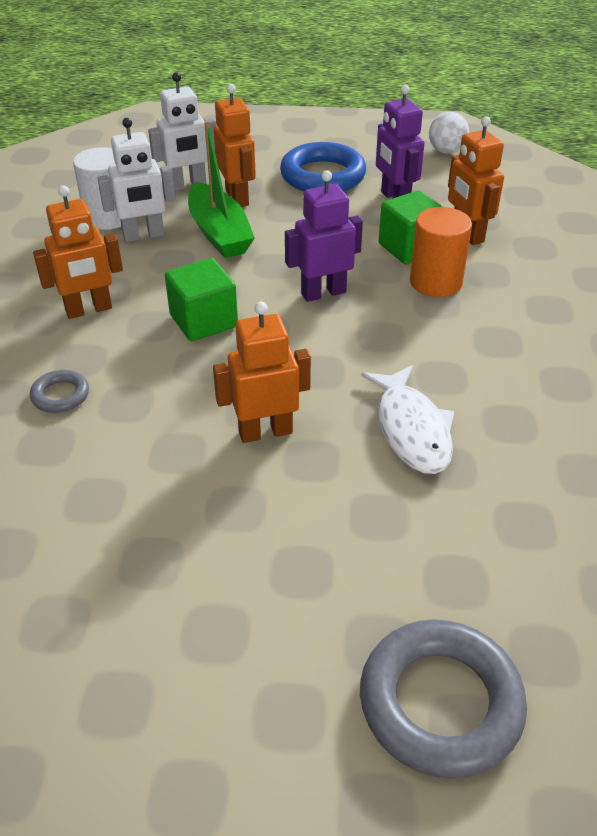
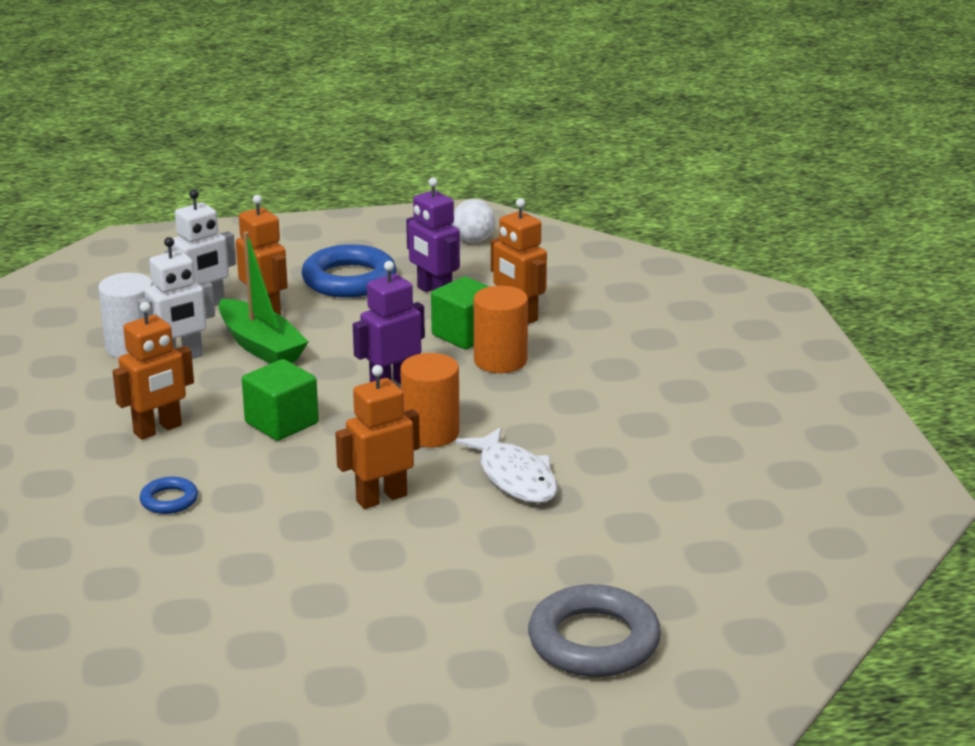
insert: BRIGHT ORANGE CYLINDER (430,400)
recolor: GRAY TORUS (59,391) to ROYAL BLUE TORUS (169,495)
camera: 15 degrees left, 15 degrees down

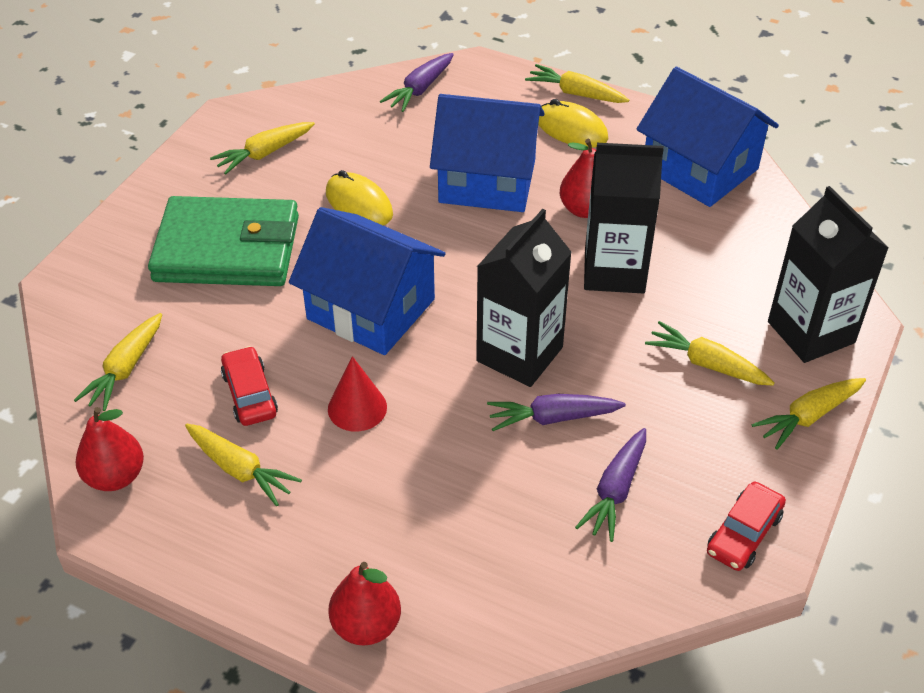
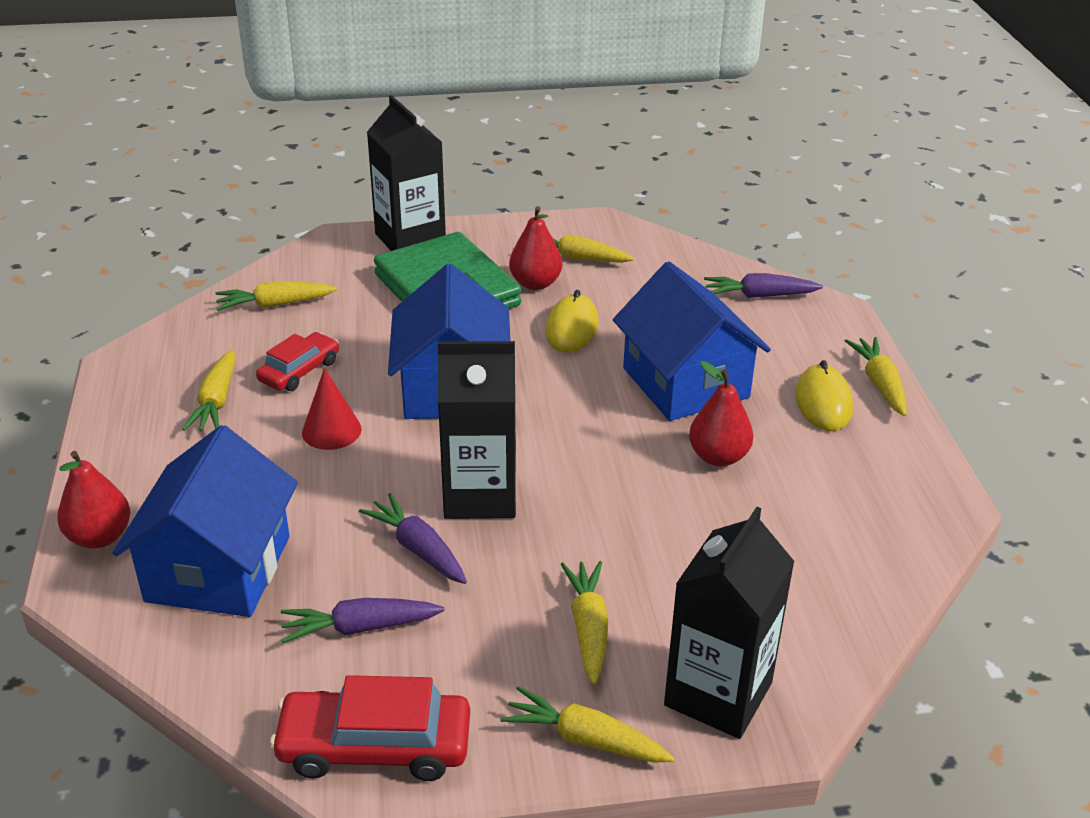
move: RED PEAR (110,449) to (535,248); BLACK MILK CARTON (624,218) to (406,173); ROYAL BLUE TOY HOUSE (708,137) to (205,521)
resize: RED AUTOMOBILE (746,526) = (370,728) x1.55
camera: 55 degrees right, 10 degrees down

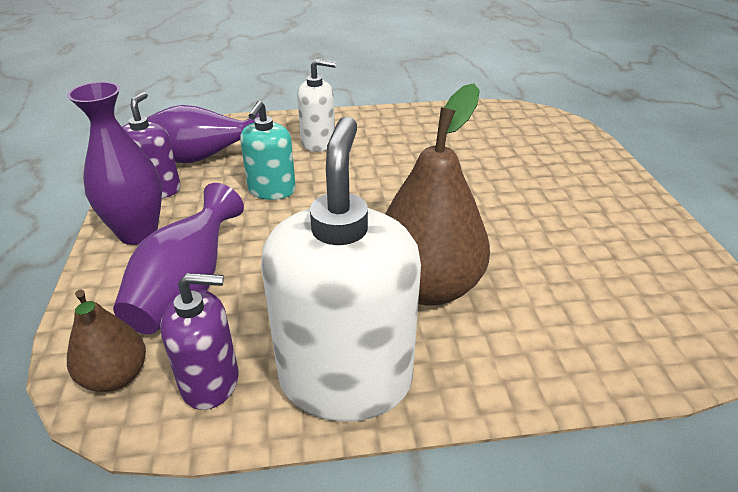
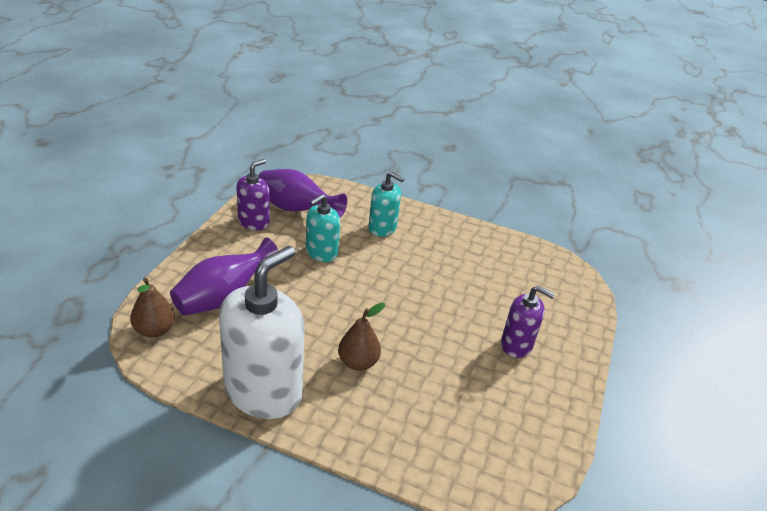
delete: VIOLET FLOWER VASE (114,163)
move: VIOLET PUMP BOTTLE (199,341) to (528,322)
recolor: SNOW-WHITE PUMP BOTTLE (316,105) to AQUA PUMP BOTTLE (386,204)
resize: BROWN PEAR (437,194) = (361,337) x0.54
camera: 25 degrees right, 0 degrees up

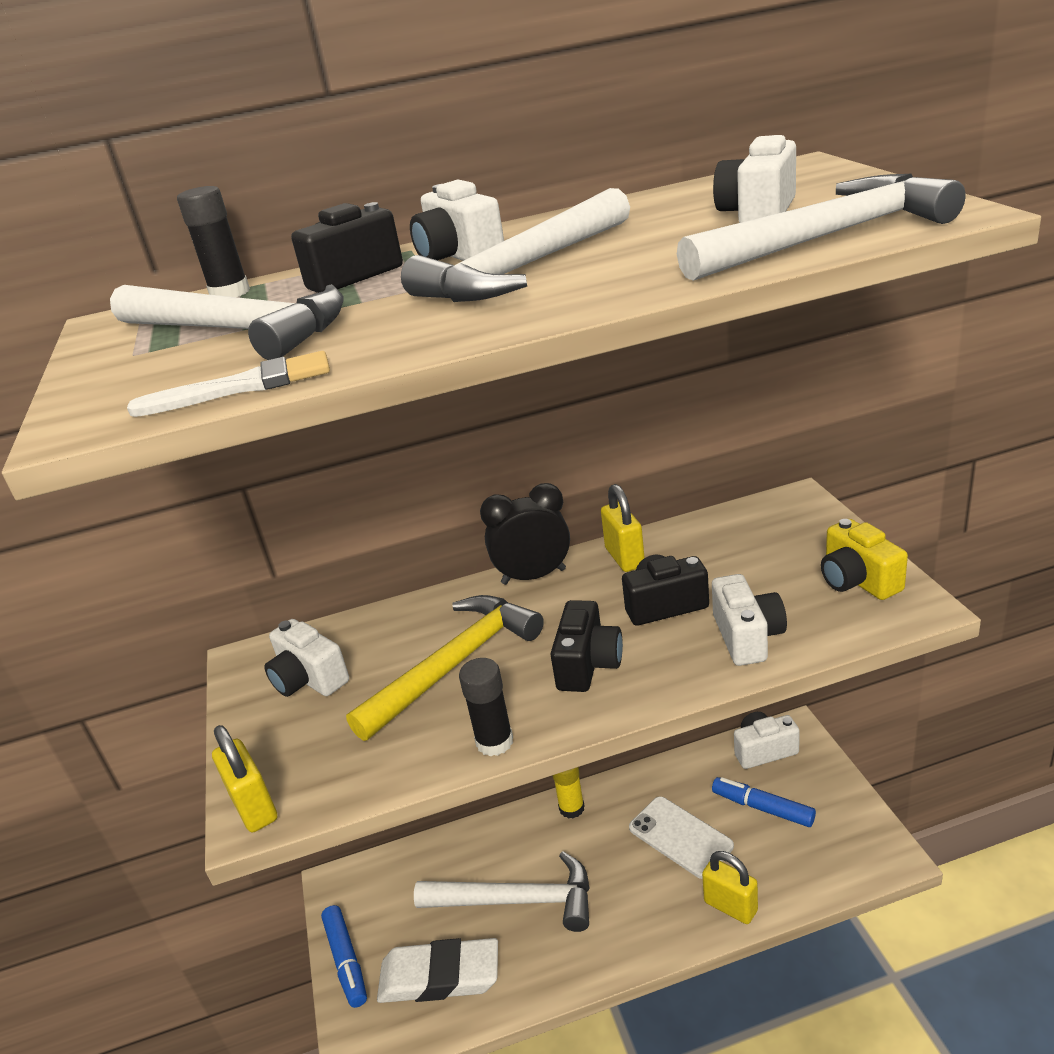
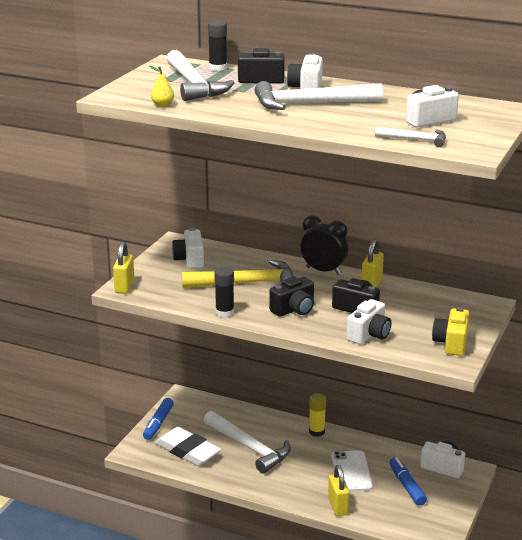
replace: SNOW-WHITE BRUSH (228,384) to GOLDEN PEAR (161,86)
resize: SNOW-WHITE CARPENTER'S HAMMER (821,227) = (410,136) x0.52
camera: 35 degrees right, 5 degrees down

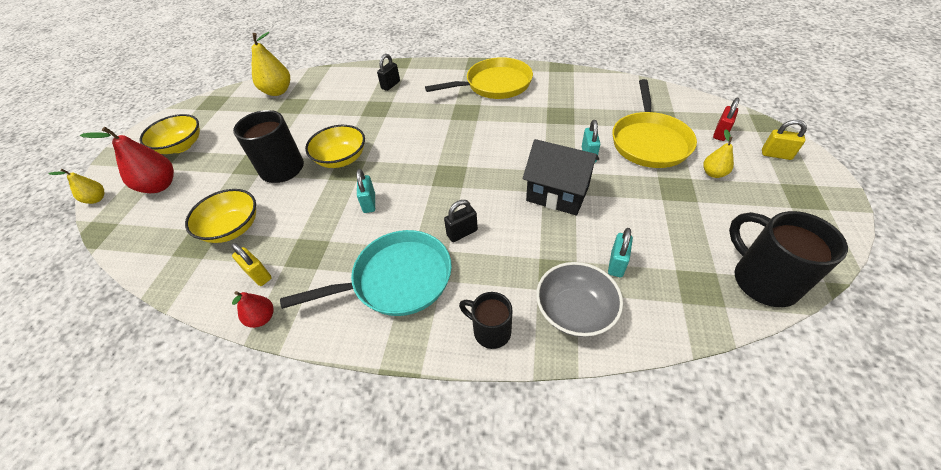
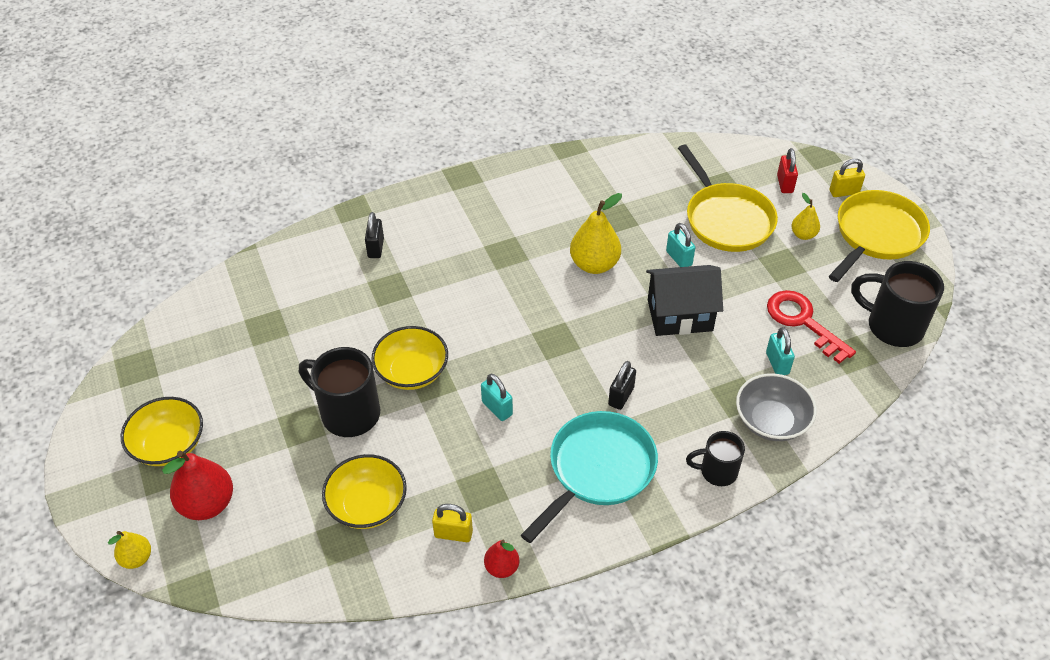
insert: RED KEY (811,327)
move: GOLDEN PEAR (271,64) to (596,233); GOLDEN SKILLET (479,78) to (879,236)
camera: 35 degrees left, 0 degrees up

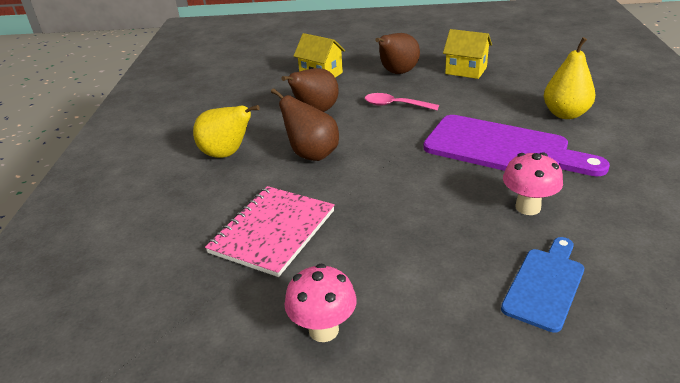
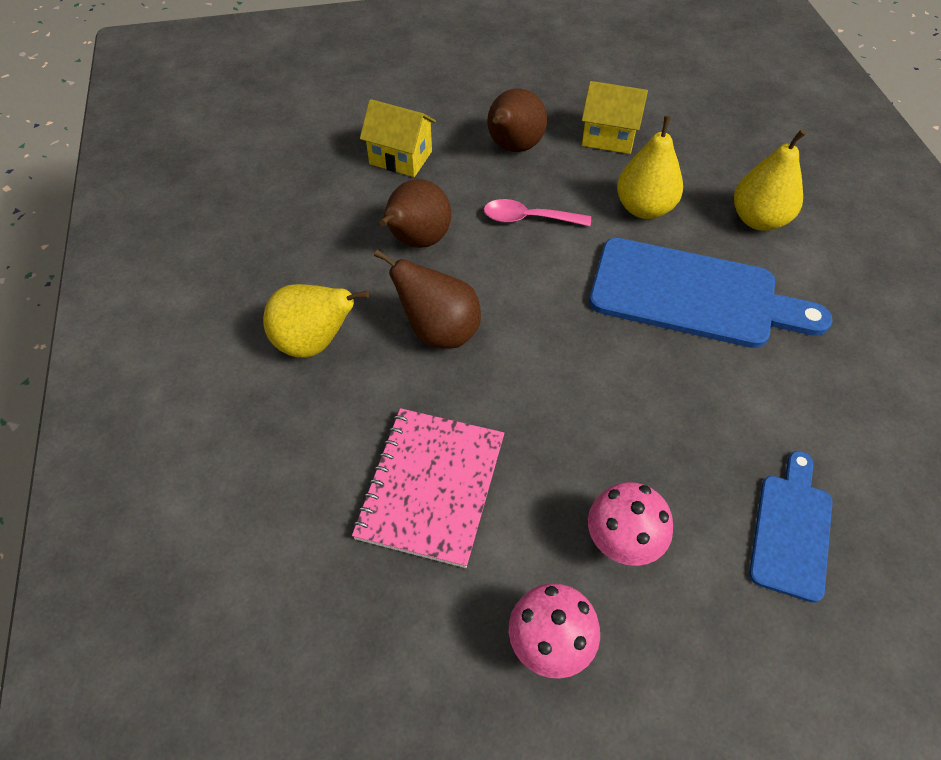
insert: GOLDEN PEAR (650,167)
move: ROSY TOADSTOOL (533,183) to (630,524)
recolor: VIOLET CUTTING BOARD (516,145) to ROYAL BLUE CUTTING BOARD (711,293)
camera: 15 degrees left, 20 degrees up

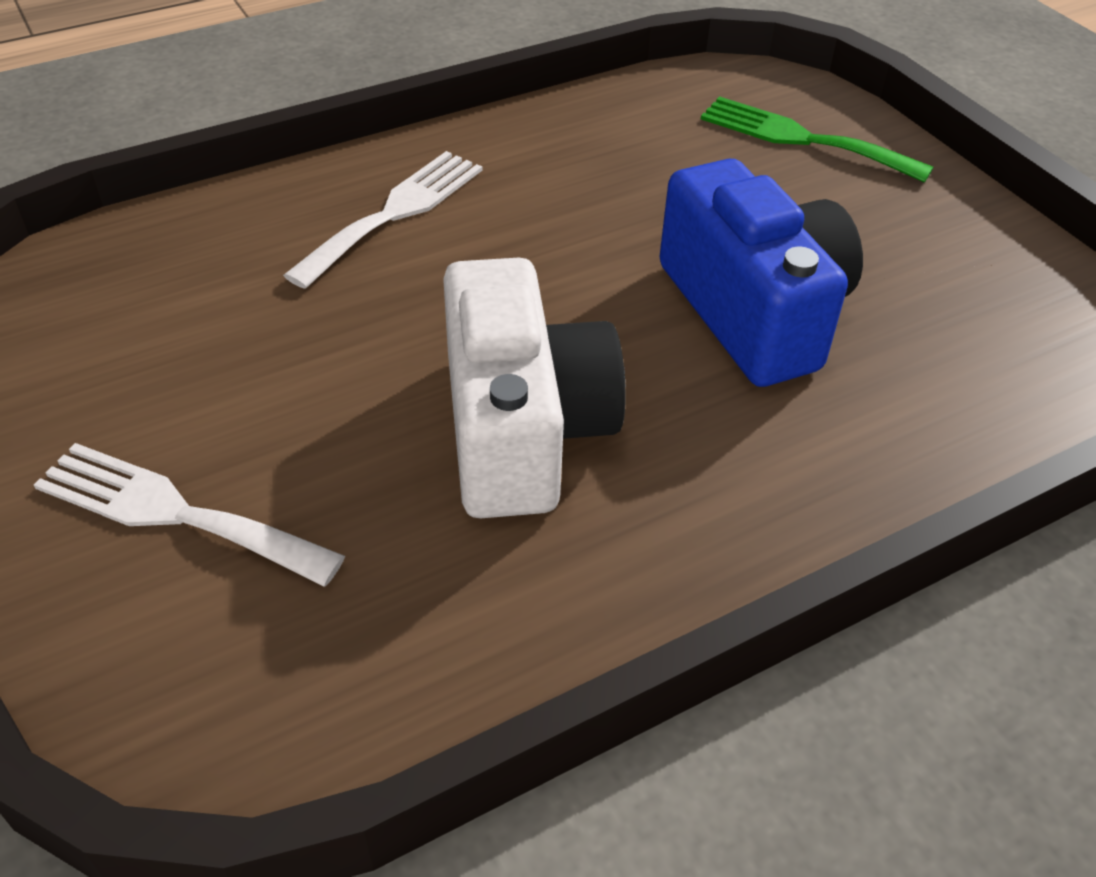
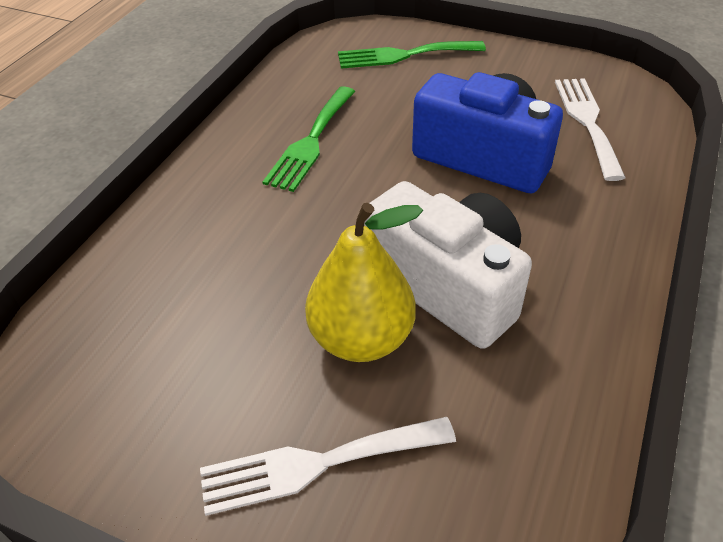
insert: GREEN TABLE FORK (309,139); GOLDEN PEAR (364,282)
move: SNOW-WHITE TABLE FORK (383,220) to (590,129)
camera: 35 degrees left, 0 degrees up

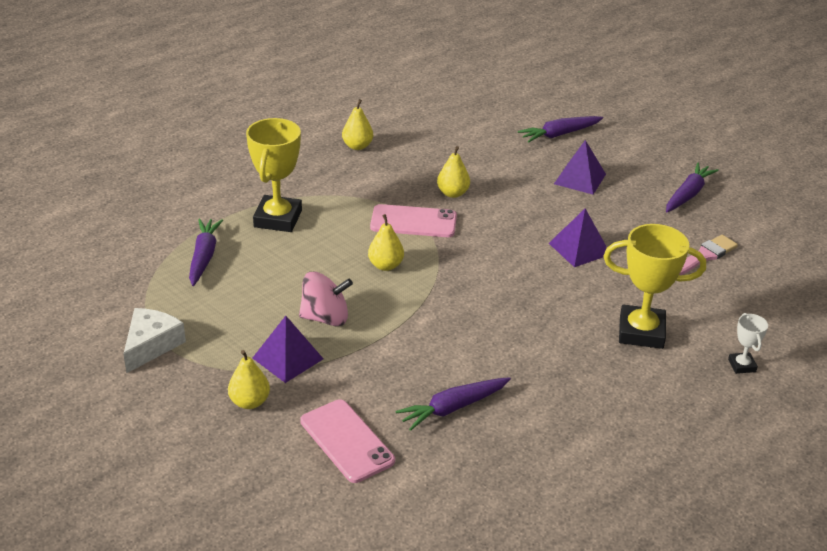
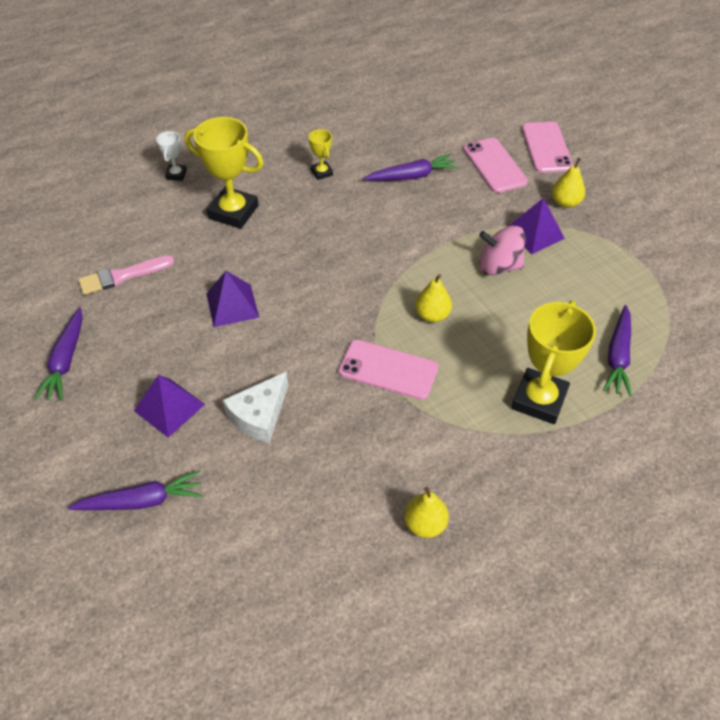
delete: GOLDEN PEAR (453,172)
insert: GOLDEN AWARD CUP (321,154); ROSY SMARTPHONE (547,147)
move: SNOW-WHITE CHEESE (154,340) to (255,407)
rotate: VIOLET TOY CARROT (692,188) = (58,353) 45 degrees counterclockwise
camera: 165 degrees left, 15 degrees up

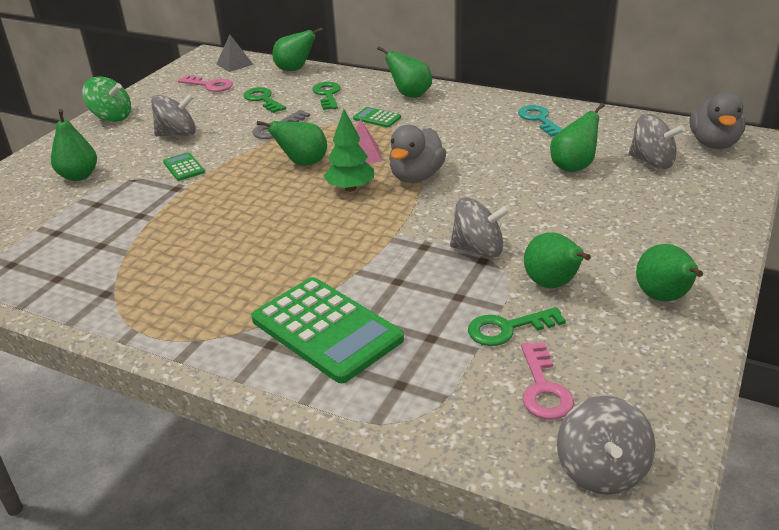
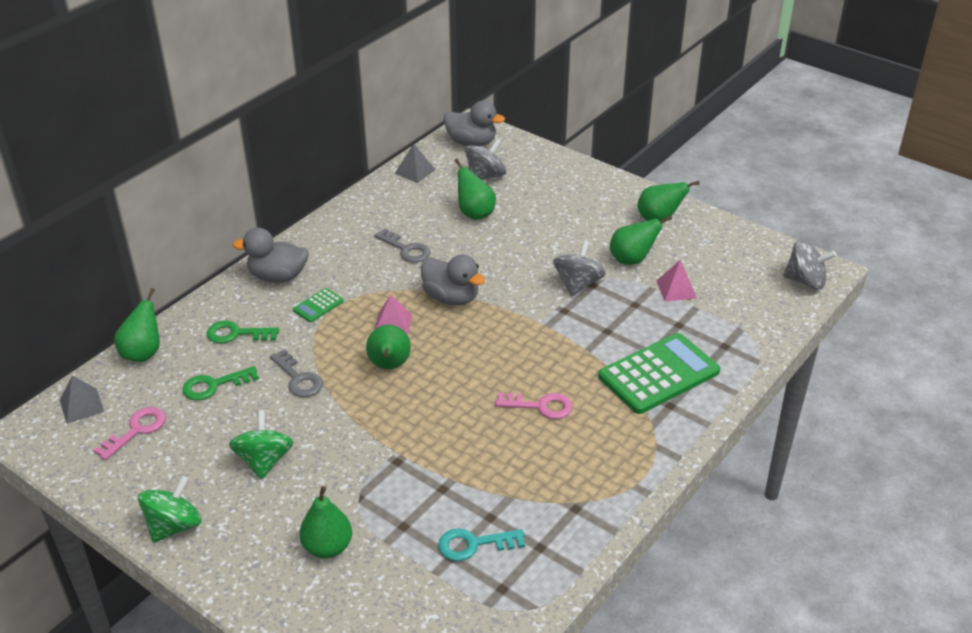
delete: GREEN CALCULATOR (184,166); GREEN TREE (349,150)
insert: GRAY KEY (402,246); GRAY PYRAMID (415,163)
move: AQUA KEY (540,121) to (481,544); ROSY KEY (547,380) to (534,405)
replace: GREEN PEAR (404,72) to GRAY DUCK (270,255); GREEN KEY (517,326) to ROSY PYRAMID (676,280)
recolor: GRAY TOY TOP (173,115) to GREEN TOY TOP (261,444)
camera: 80 degrees left, 5 degrees up

